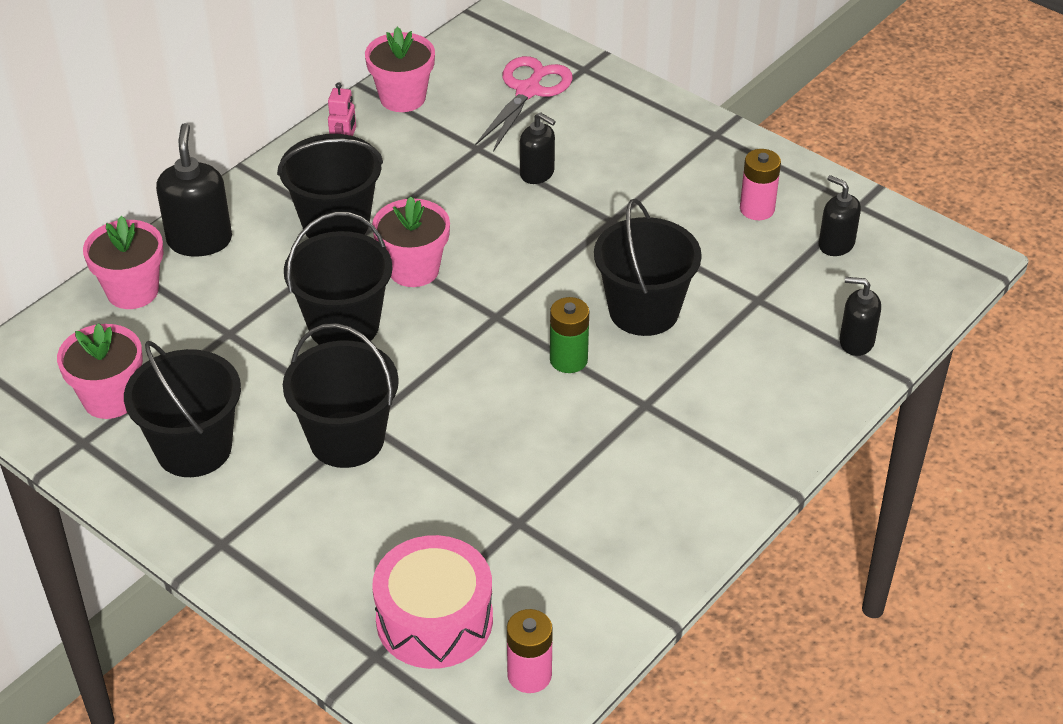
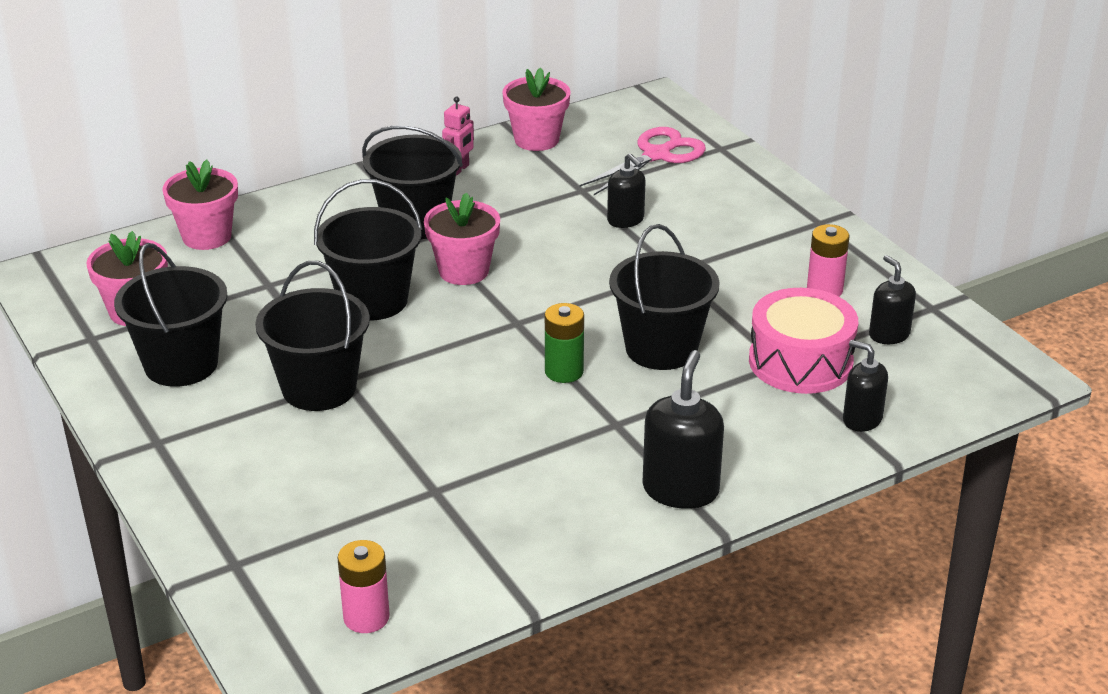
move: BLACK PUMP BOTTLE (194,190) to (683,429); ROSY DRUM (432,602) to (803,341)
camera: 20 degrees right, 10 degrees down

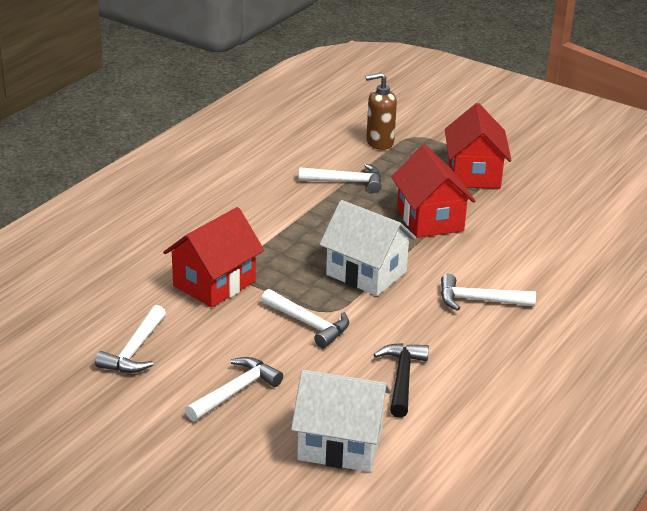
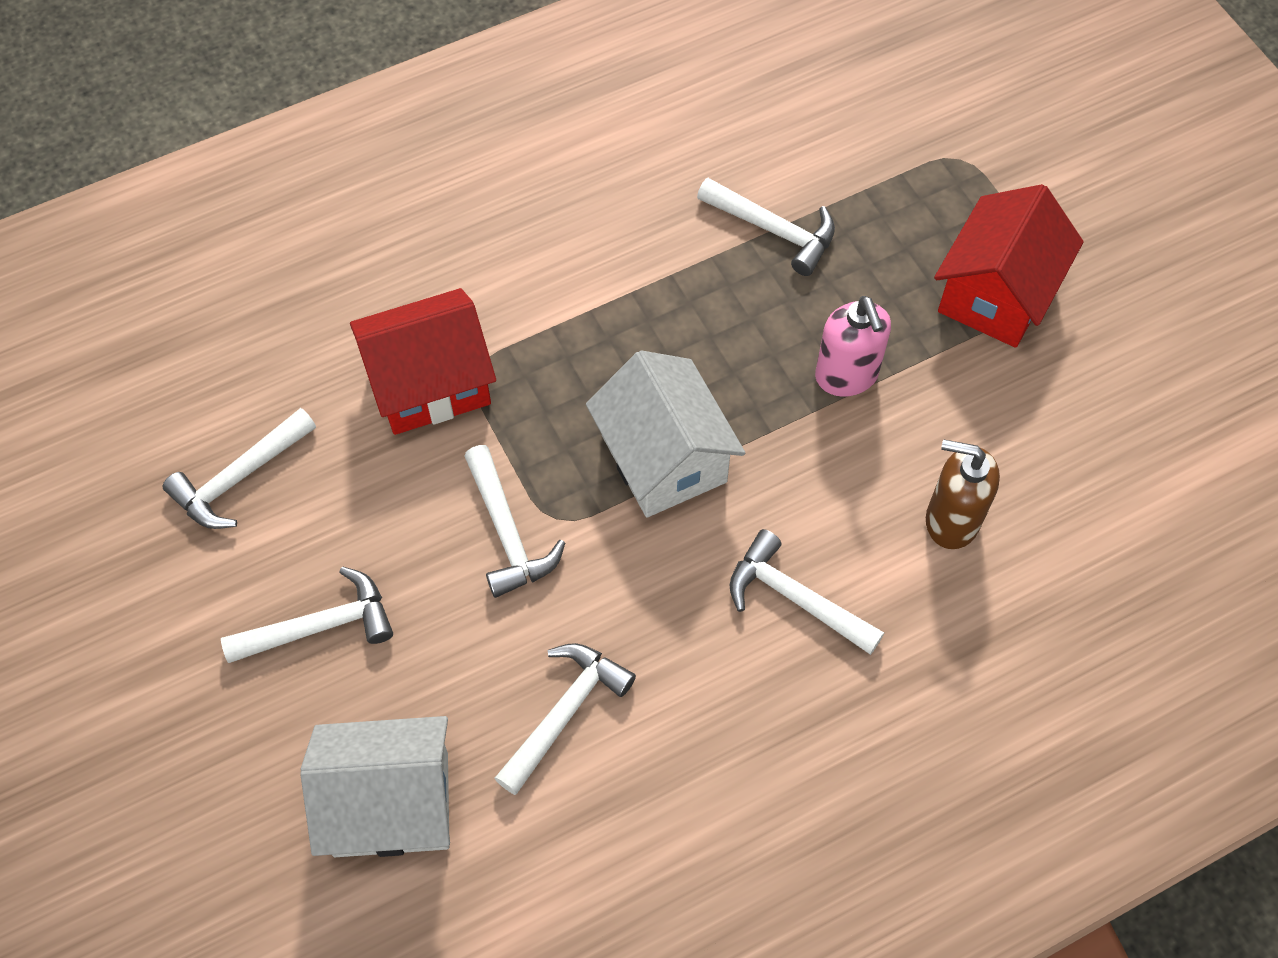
move: BROWN PUMP BOTTLE (381,111) to (963,494)
replace: RED TOY HOUSE (433,191) to ROSY PUMP BOTTLE (853,346)
recolor: BLACK CARPENTER'S HAMMER (401,380) to SNOW-WHITE CARPENTER'S HAMMER (565,719)
rotate: SNOW-WHITE TOY HOUSE (341,421) = (375,786) 45 degrees counterclockwise
camera: 30 degrees right, 30 degrees up

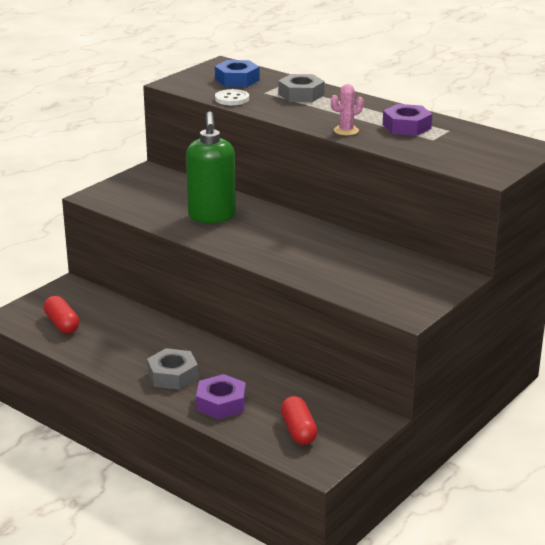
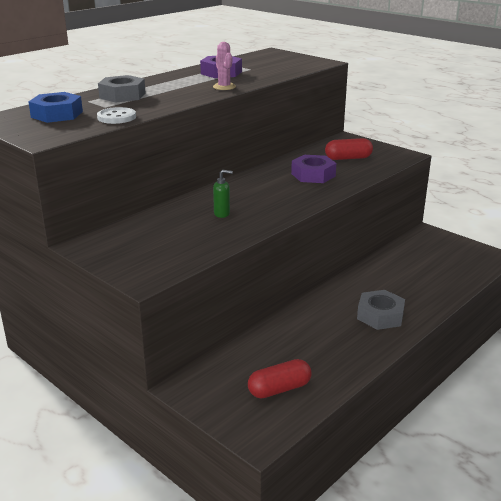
move: VIOLET NUT (221,396) to (313,169); RED CAPSULE (299,420) to (349,149)
resize: GREEN PUMP BOTTLE (211,167) = (223,194) x0.41
camera: 85 degrees left, 0 degrees up

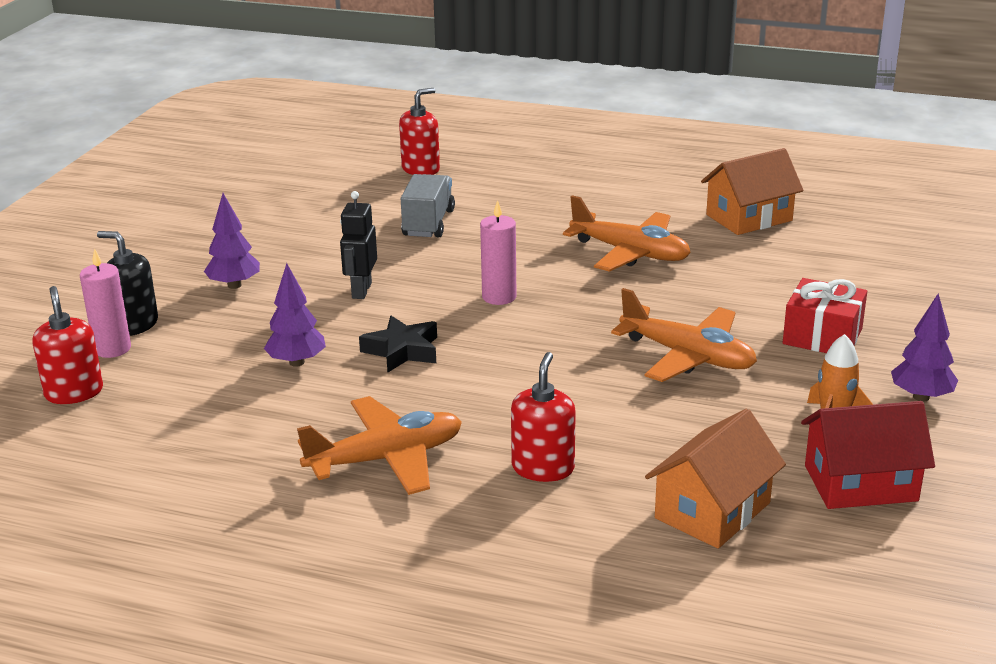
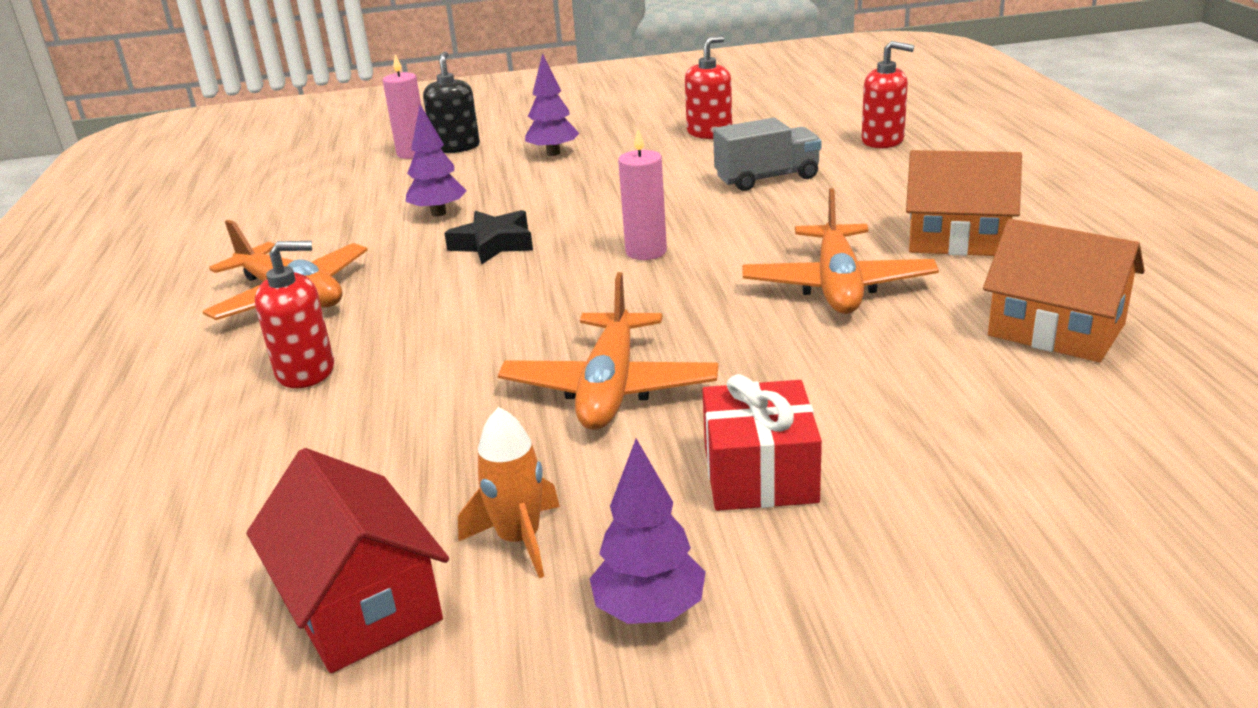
delete: BLACK ROBOT (358,245)
move: RED PUMP BOTTLE (68,345) to (708,87); BRIGHT ORANGE TOY HOUSE (715,479) to (964,203)
camera: 65 degrees right, 0 degrees up

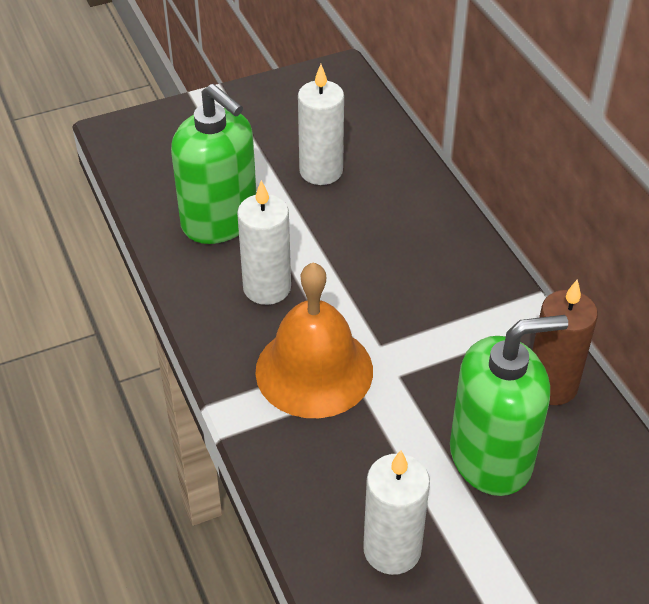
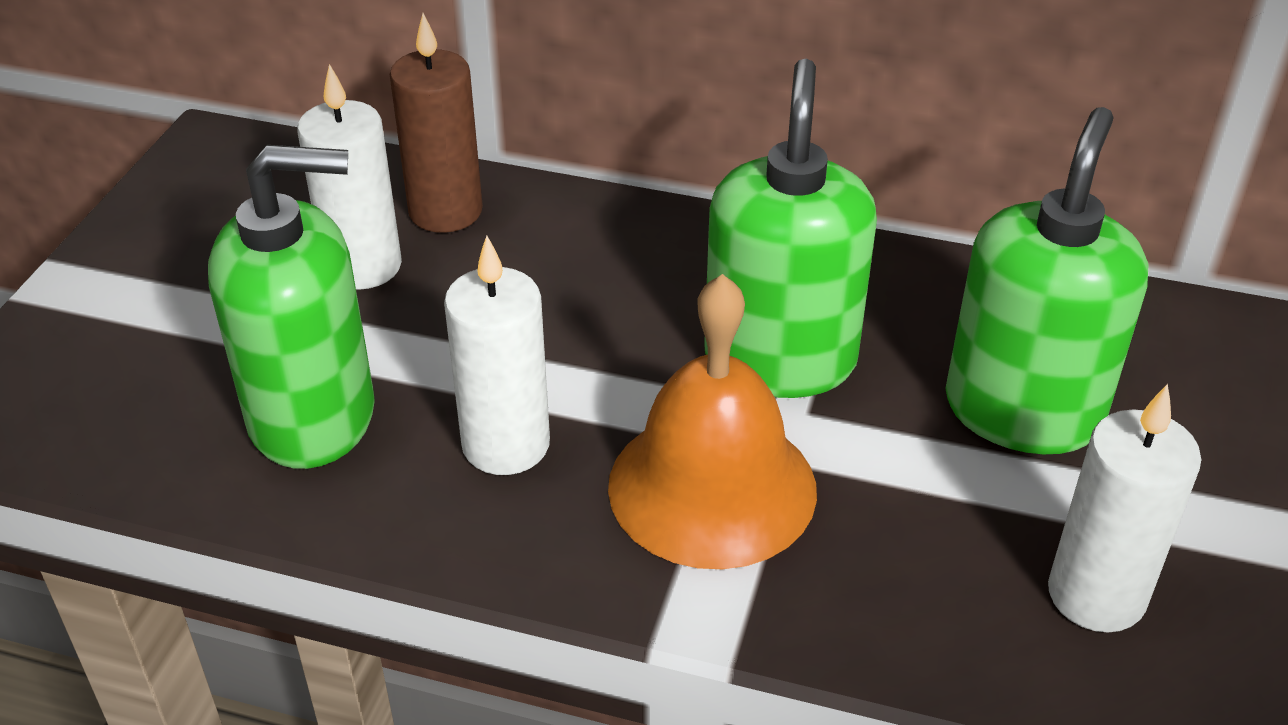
insert: GREEN PUMP BOTTLE (790,228)
move: BROWN WAX CANDLE (565,342) to (436,123)
camera: 50 degrees left, 5 degrees down

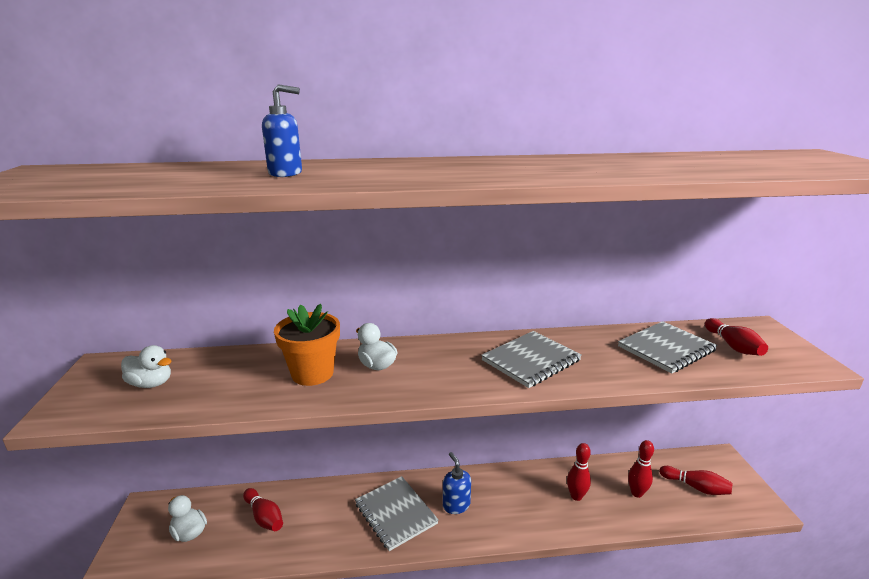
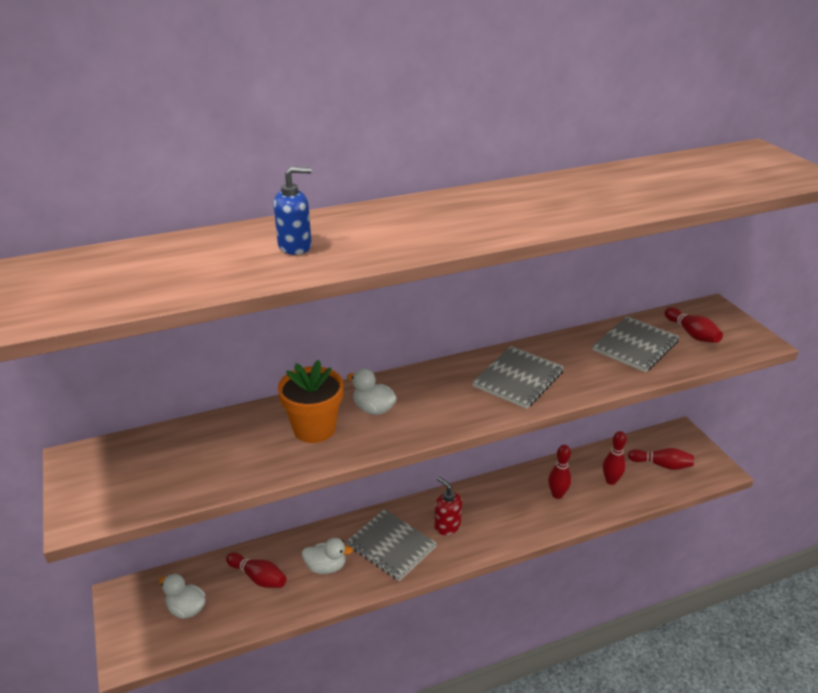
move: SNOW-WHITE DUCK (146,366) to (327,556)
recolor: ROYAL BLUE PUMP BOTTLE (457,483) to RED PUMP BOTTLE (448,506)
camera: 15 degrees left, 10 degrees up

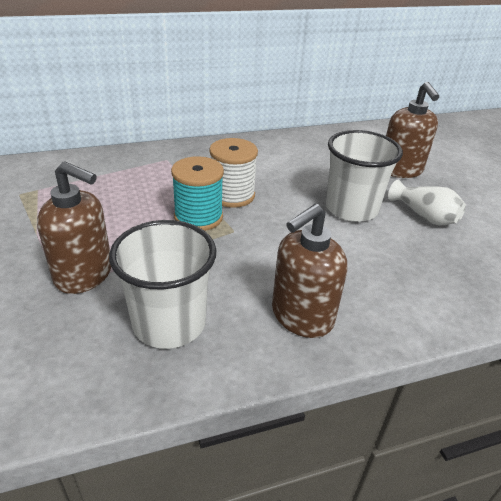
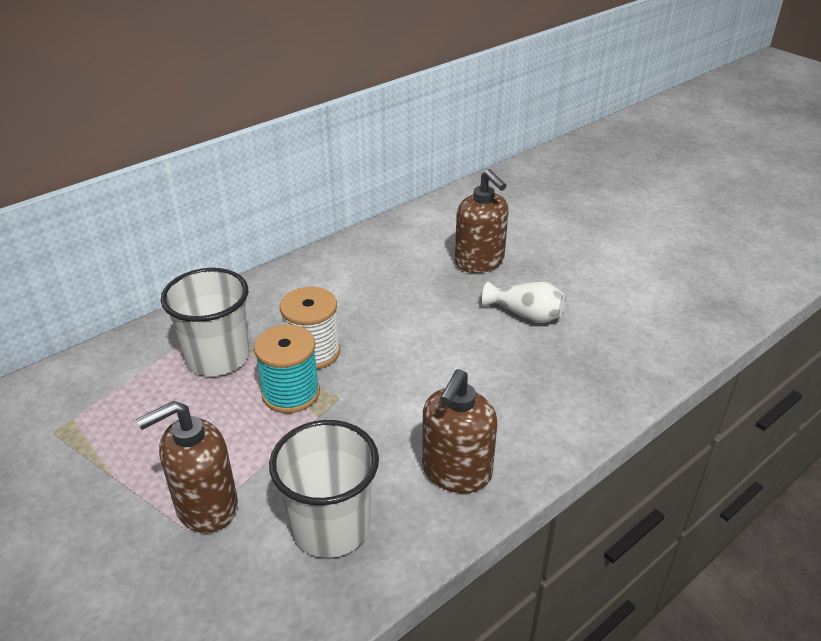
move: SNOW-WHITE BEAKER (364,176) to (205,322)
rotate: BROWN PUMP BOTTLE (74,227) = (187,467) 150 degrees clockwise
camera: 20 degrees left, 0 degrees up

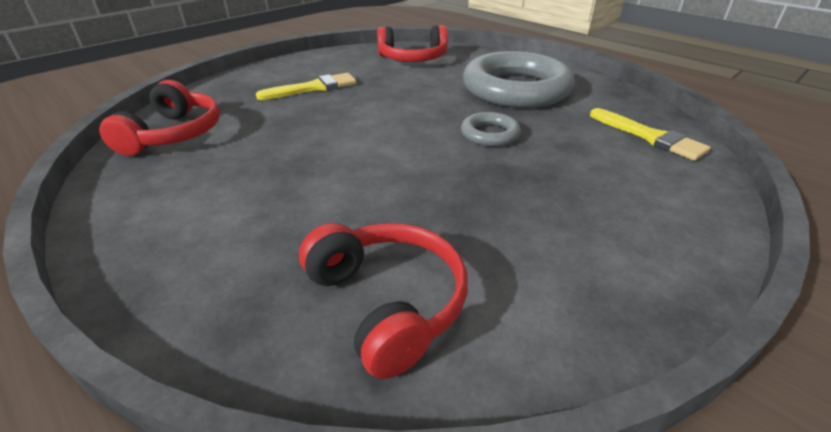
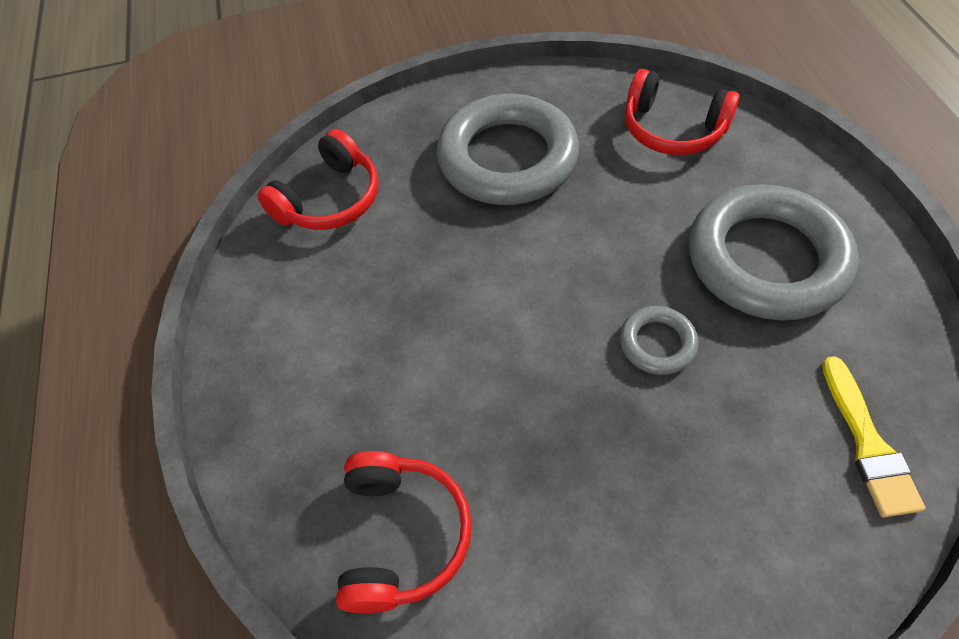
replace: GOLDEN BRUSH (306,86) to GRAY TORUS (508,149)
camera: 35 degrees right, 20 degrees up

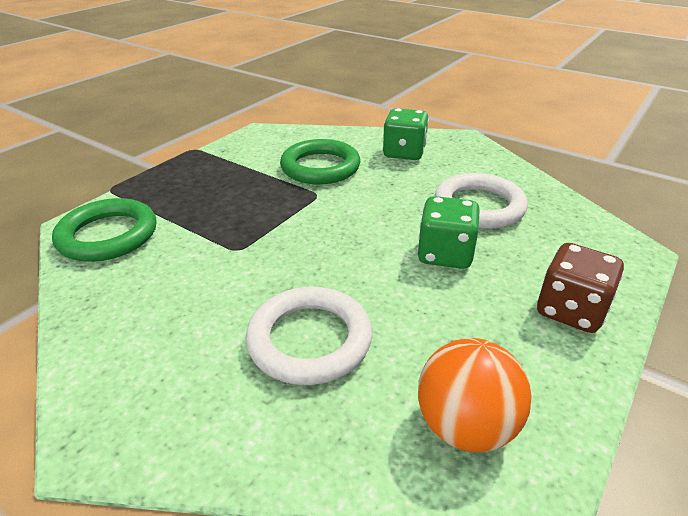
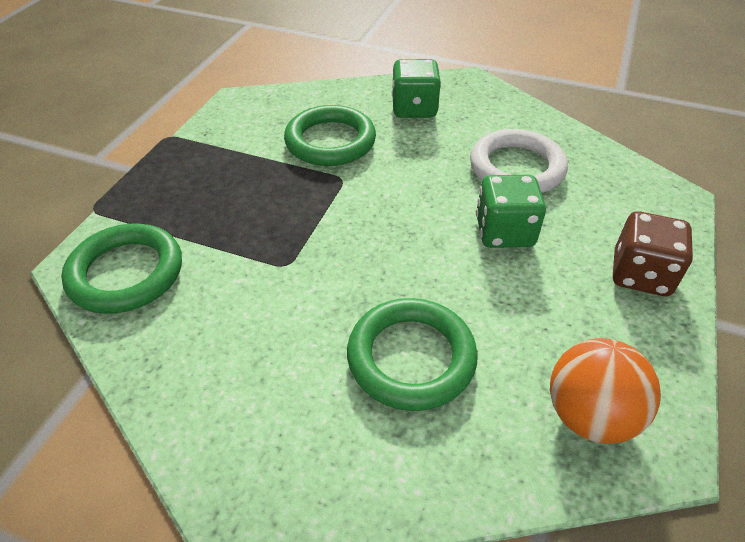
recolor: SNOW-WHITE TORUS (309,336) to GREEN TORUS (412,354)
camera: 15 degrees left, 10 degrees up

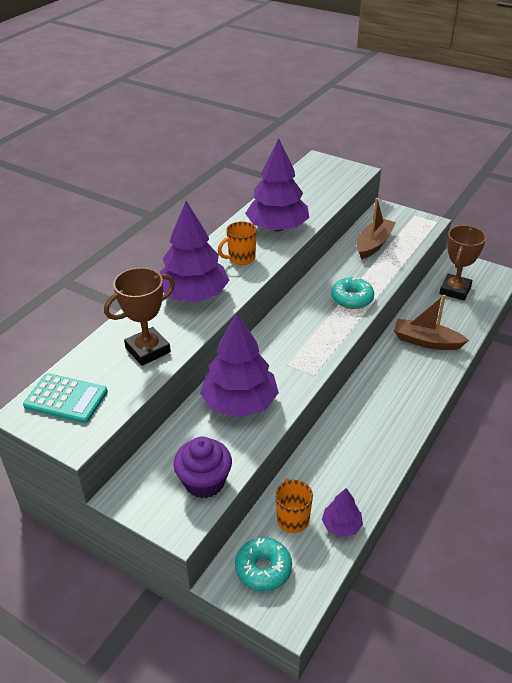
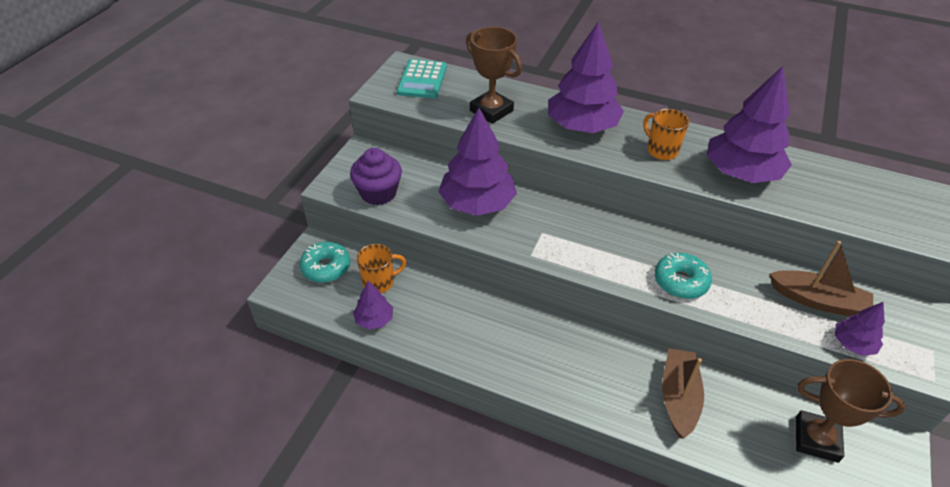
insert: VIOLET TREE (860,329)
camera: 80 degrees right, 5 degrees up

